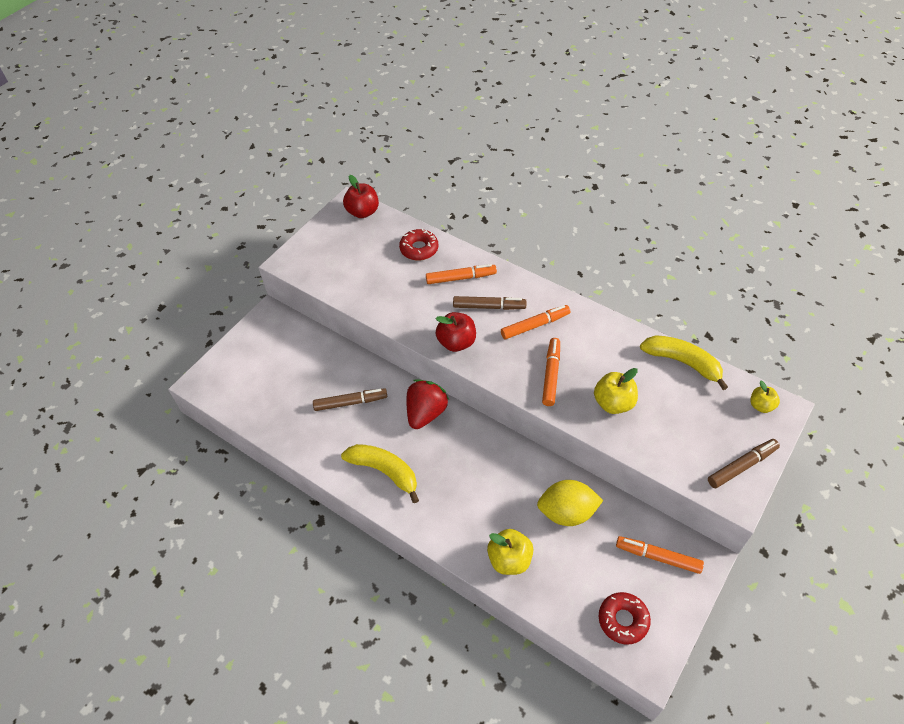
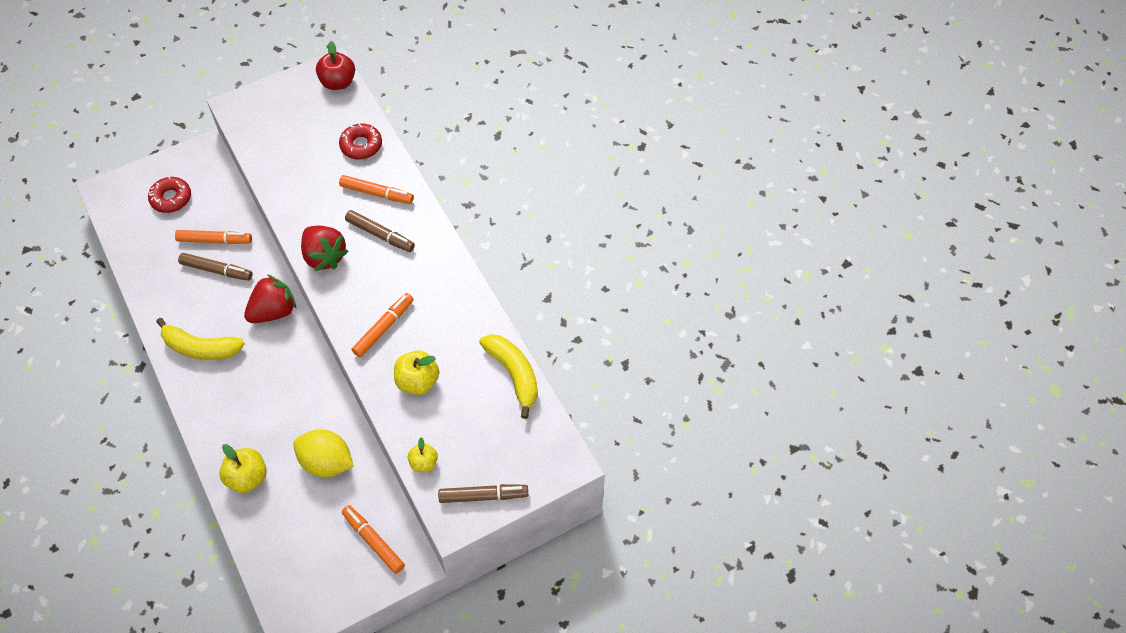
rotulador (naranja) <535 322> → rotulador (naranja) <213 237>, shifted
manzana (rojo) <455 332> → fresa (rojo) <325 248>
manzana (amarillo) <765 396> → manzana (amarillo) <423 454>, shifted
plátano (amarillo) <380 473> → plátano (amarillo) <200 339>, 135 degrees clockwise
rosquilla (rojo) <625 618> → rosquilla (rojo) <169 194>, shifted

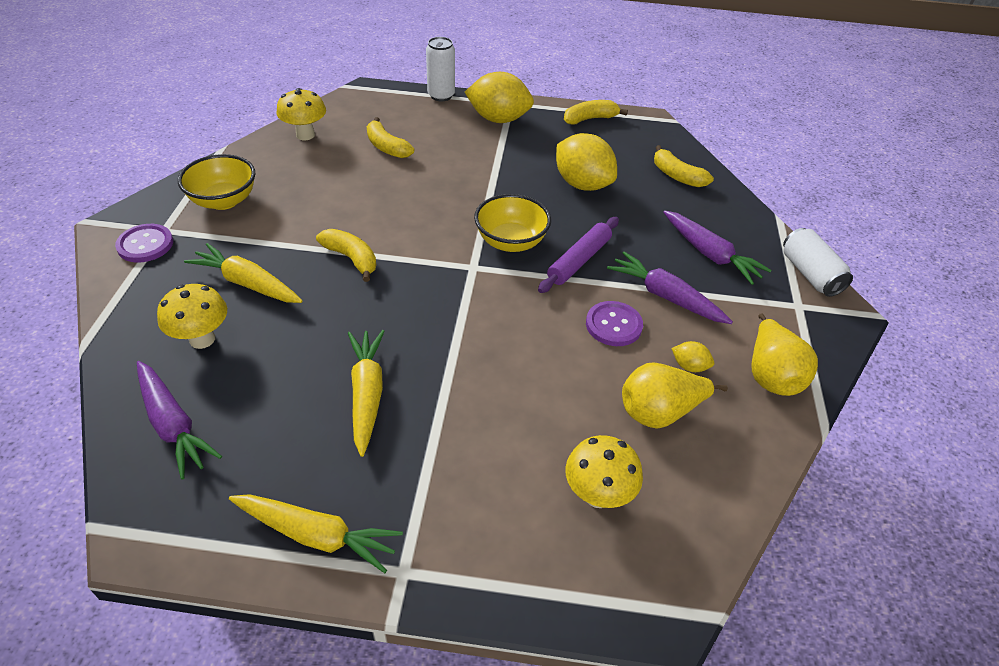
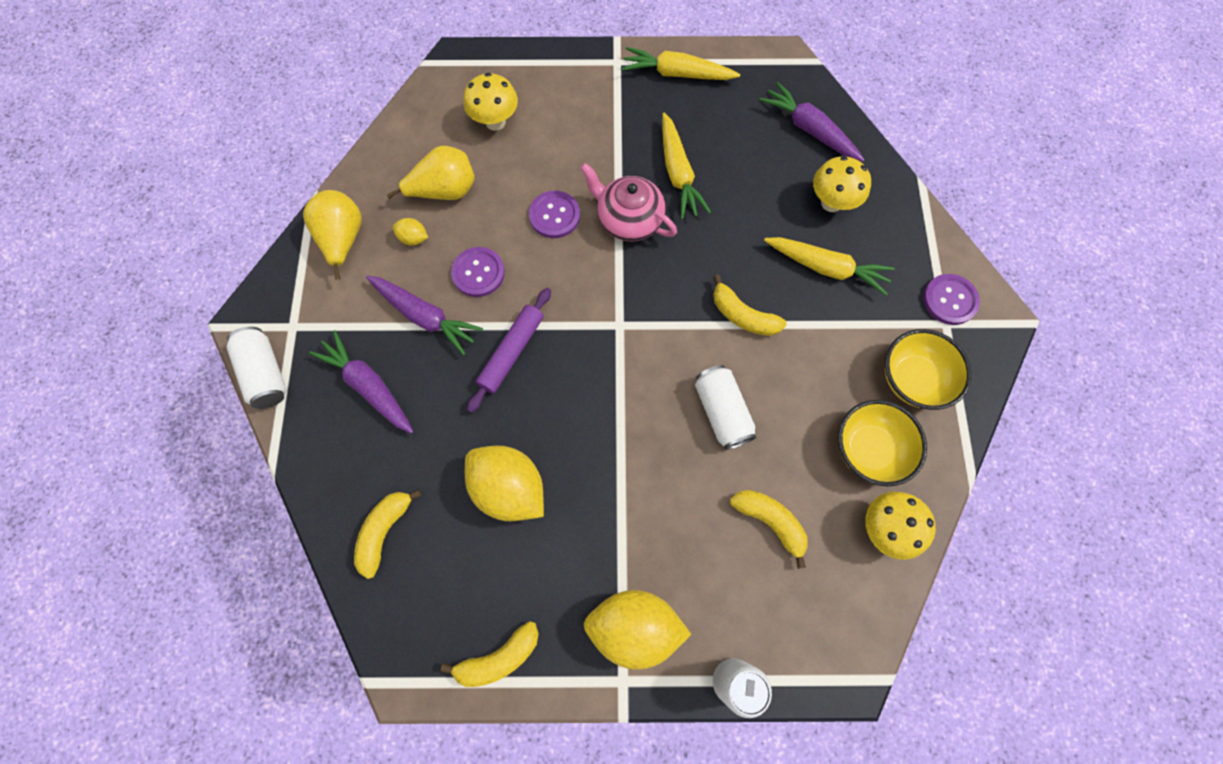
plátano (amarillo) <684 166> → plátano (amarillo) <388 534>, 105 degrees counterclockwise
cuenco (amarillo) <512 223> → cuenco (amarillo) <882 443>, shifted
- → tetera (rosa) <628 202>
- → botón (morado) <554 214>
- → lata (blanco) <725 407>

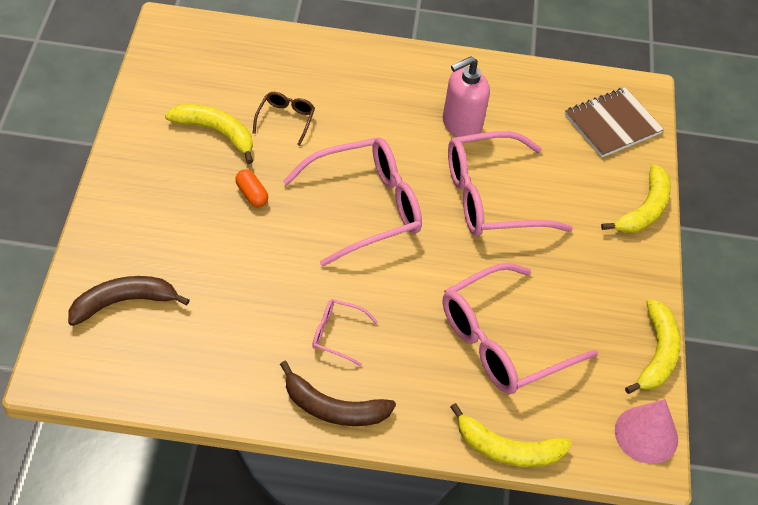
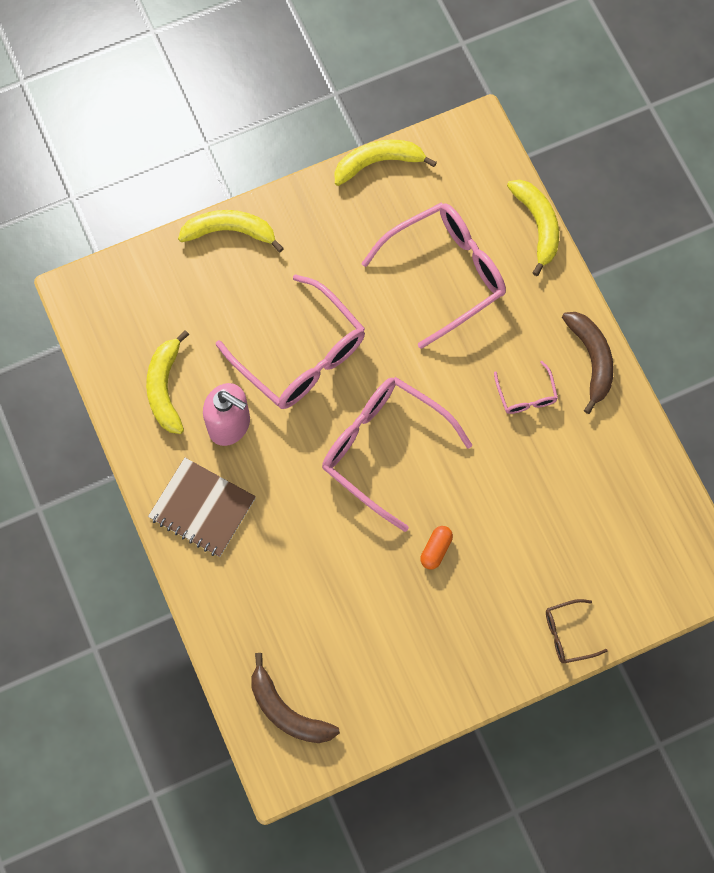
cuaderno (marrón) <614 122> → cuaderno (marrón) <202 507>, shifted
gafas (marrón) <284 119> → gafas (marrón) <577 631>, shifted
plátano (amarillo) <209 134> → plátano (amarillo) <167 382>, shifted
gafas (rosa) <520 328> → gafas (rosa) <433 276>, 60 degrees counterclockwise
plátano (marrón) <129 301> → plátano (marrón) <295 698>, shifted
cono (rosa) <646 431> → -

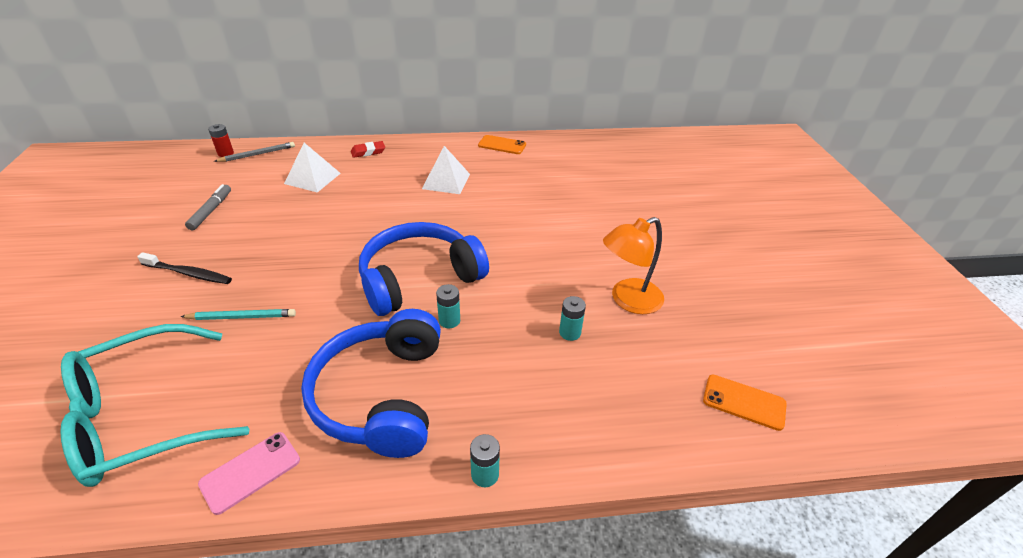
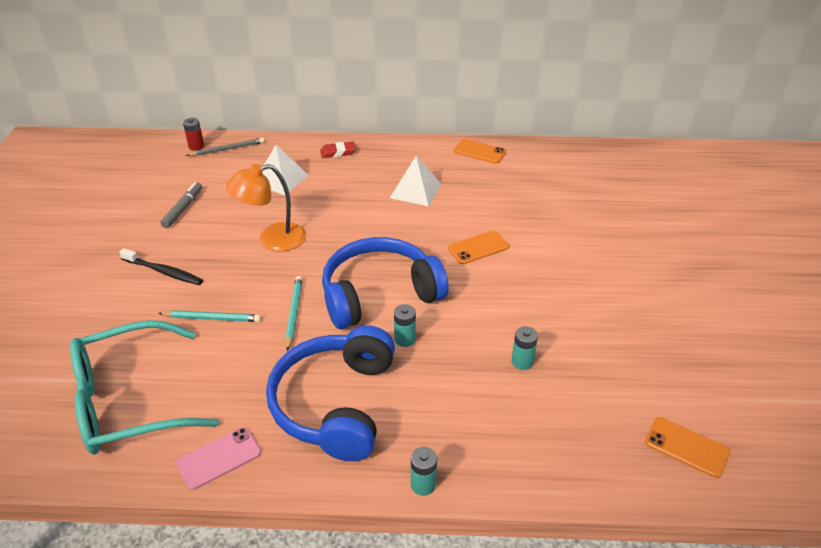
lámpara (naranja) <633 265> → lámpara (naranja) <266 208>, shifted
- → móvil (naranja) <478 247>
- → lápiz (turquesa) <293 313>

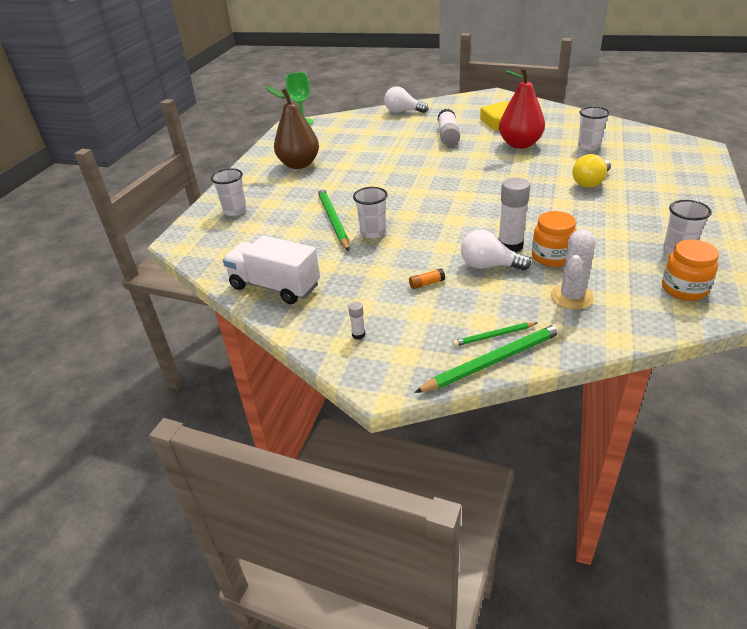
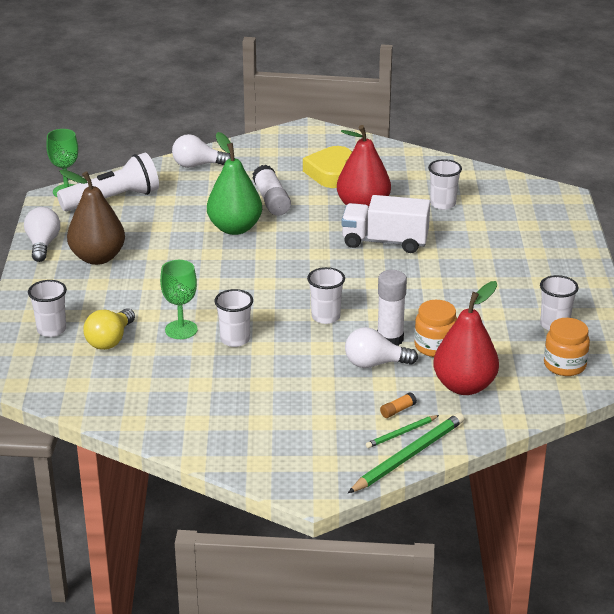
bombilla (amarillo) <591 171> → bombilla (amarillo) <109 329>, shifted
lápiz (verde) <333 219> → copa (verde) <179 299>
cactus (blanco) <573 269> → pera (rojo) <466 338>
camión (blanco) <271 269> → camión (blanco) <385 224>, shifted
barra de pegamento (naranja) <427 279> → barra de pegamento (naranja) <398 405>, shifted
barra de pegamento (blanco) <356 321> → -
- → pera (verde) <234 183>
- → lámpara de mano (blanco) <108 182>
- → bombilla (blanco) <42 234>
- → vaso (blanco) <326 295>

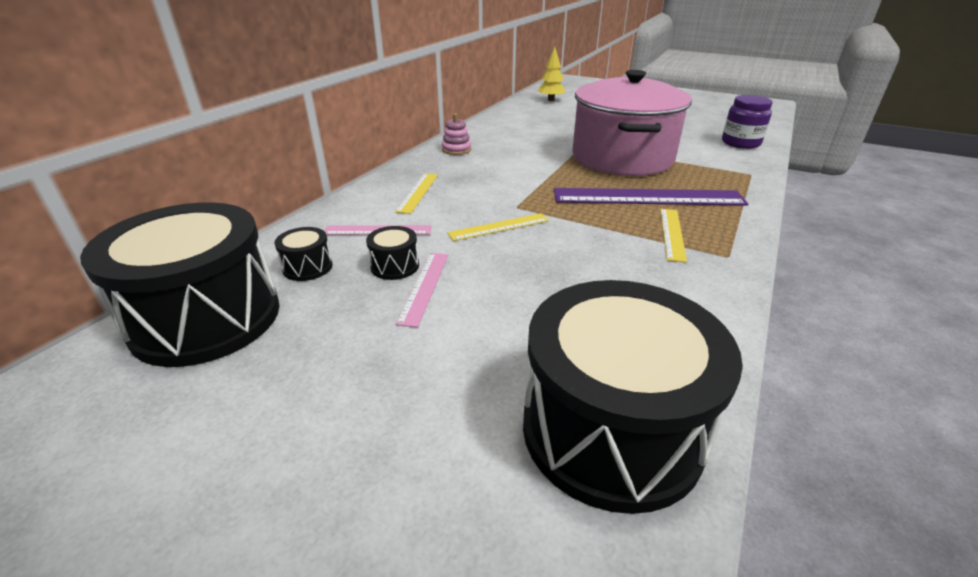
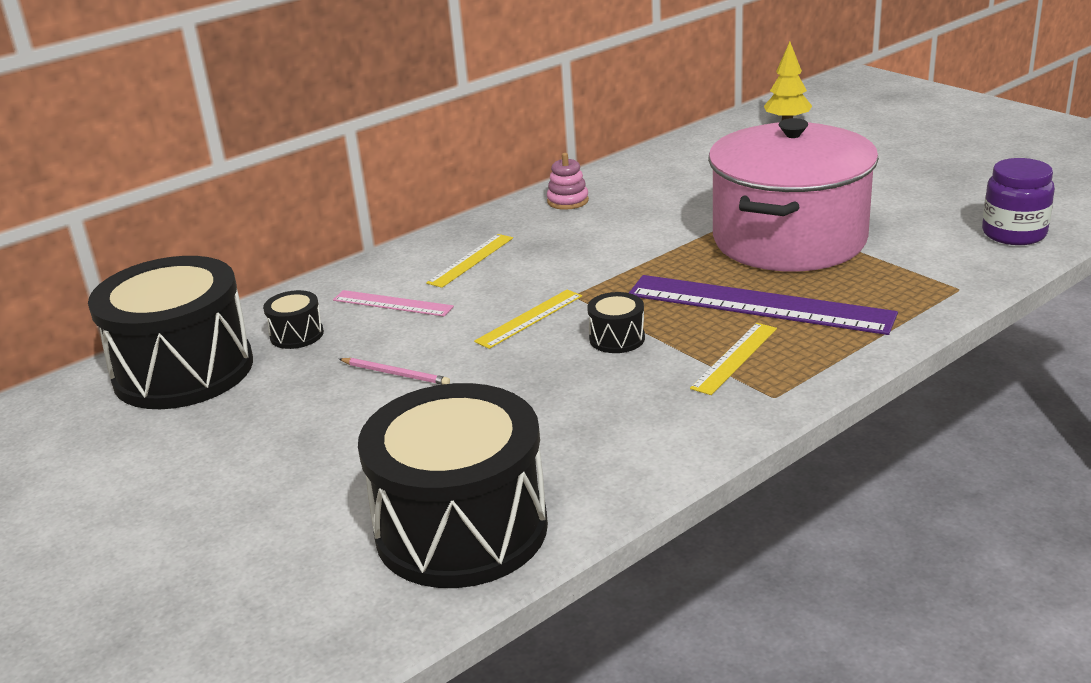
regla (amarillo) <498 227> → regla (amarillo) <528 319>, 45 degrees counterclockwise
tambor (negro) <392 253> → tambor (negro) <616 322>, shifted
regla (rosa) <422 290> → lápiz (rosa) <394 371>

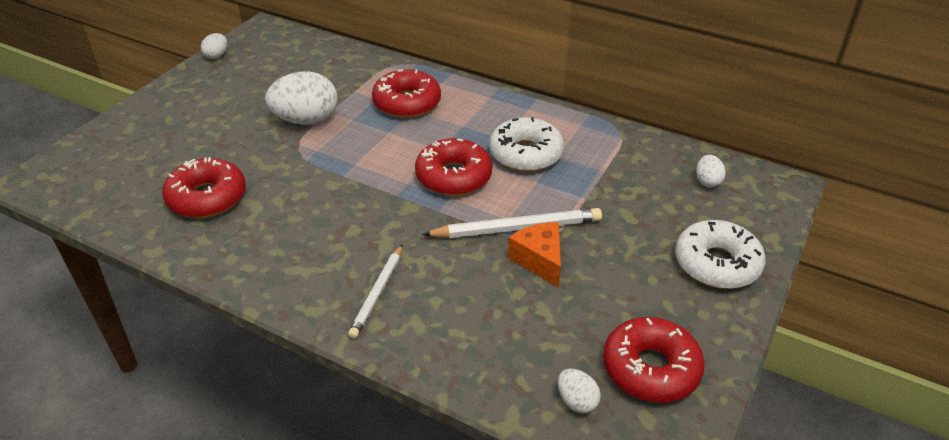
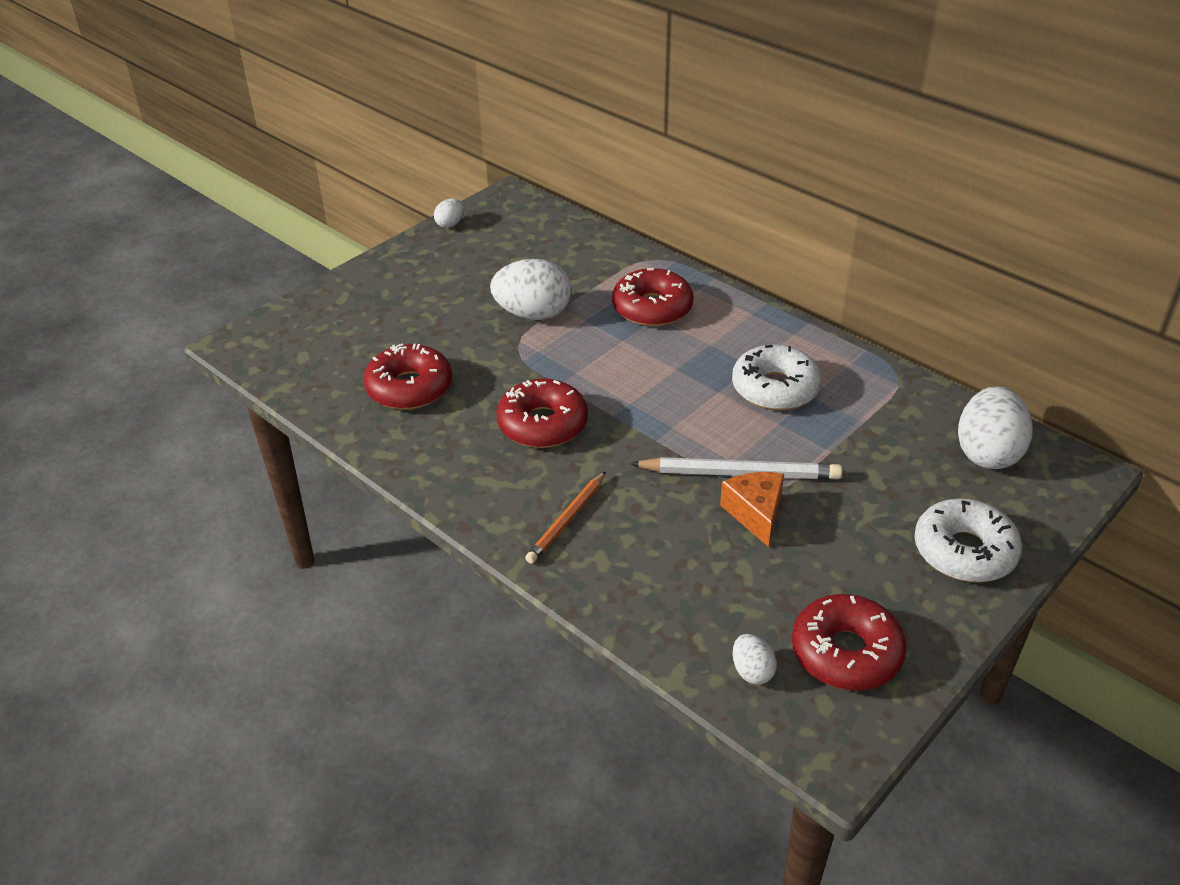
rosquilla (rojo) <453 167> → rosquilla (rojo) <542 413>, shifted
huevo (blanco) <711 171> → huevo (blanco) <995 427>, x2.05
lápiz (blanco) <375 292> → lápiz (naranja) <565 517>

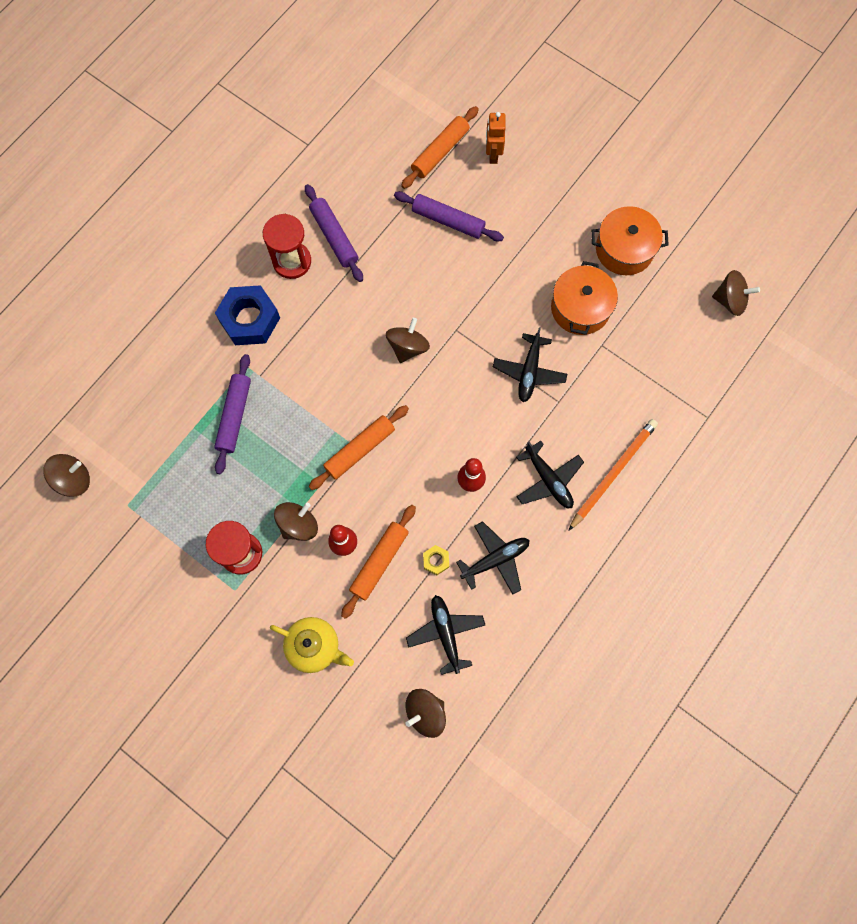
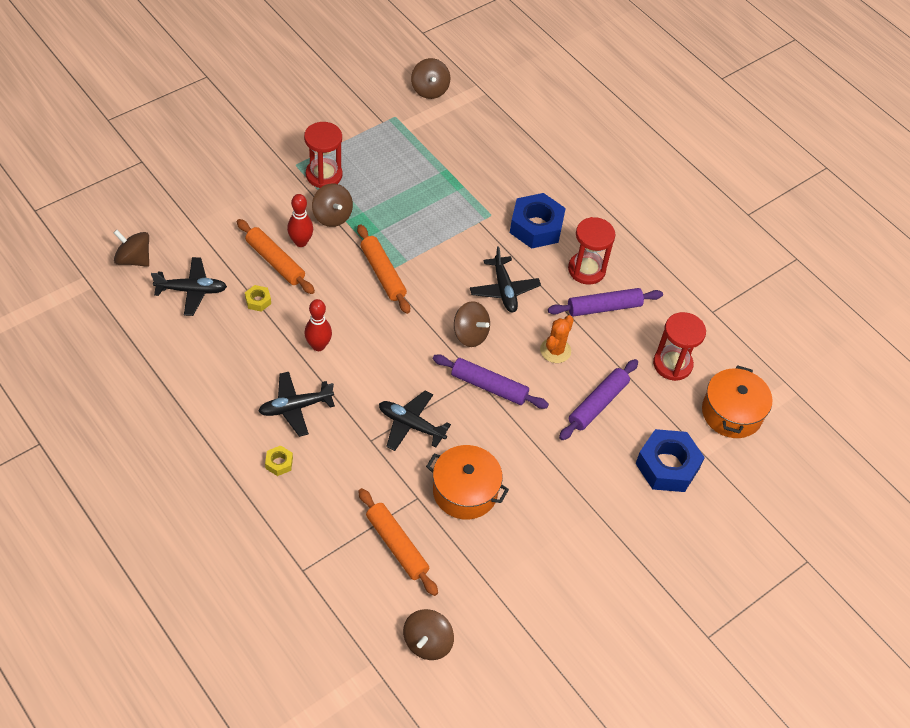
rodillo (naranja) <440 147> → rodillo (naranja) <398 542>, shifted
robot (naranja) <496 138> → tuerca (azul) <670 460>
olla (naranja) <630 240> → olla (naranja) <737 401>, shifted
rodillo (morado) <232 414> → rodillo (morado) <491 381>, shifted
lápiz (naranja) <613 475> → tuerca (amarillo) <279 460>
avión (negro) <493 558> → avión (negro) <505 279>, shifted
tetera (amarillo) <312 645> → -
peonza (marrón) <425 713> → peonza (marrón) <131 248>, 45 degrees counterclockwise
- → reloj de arena (rojo) <679 346>
- → cactus (naranja) <557 339>

